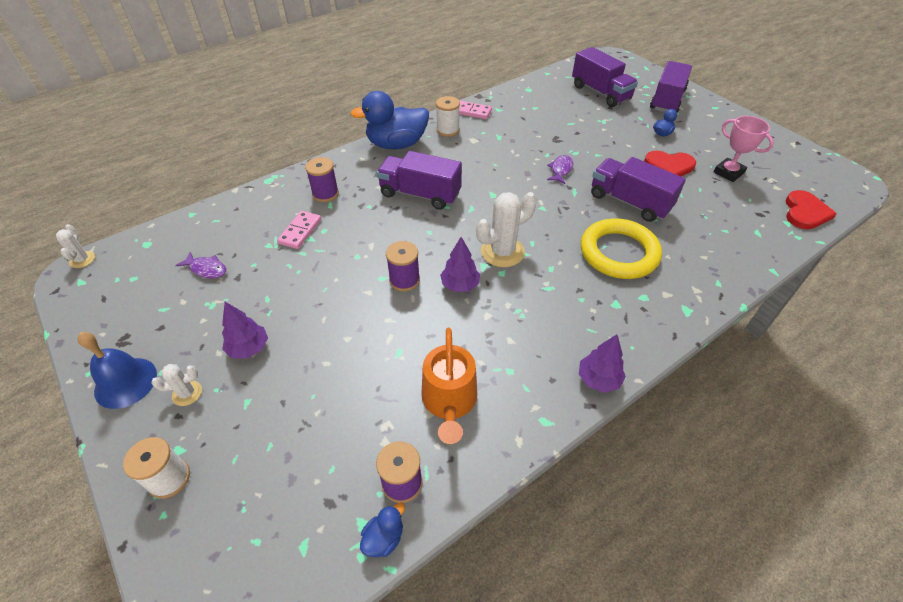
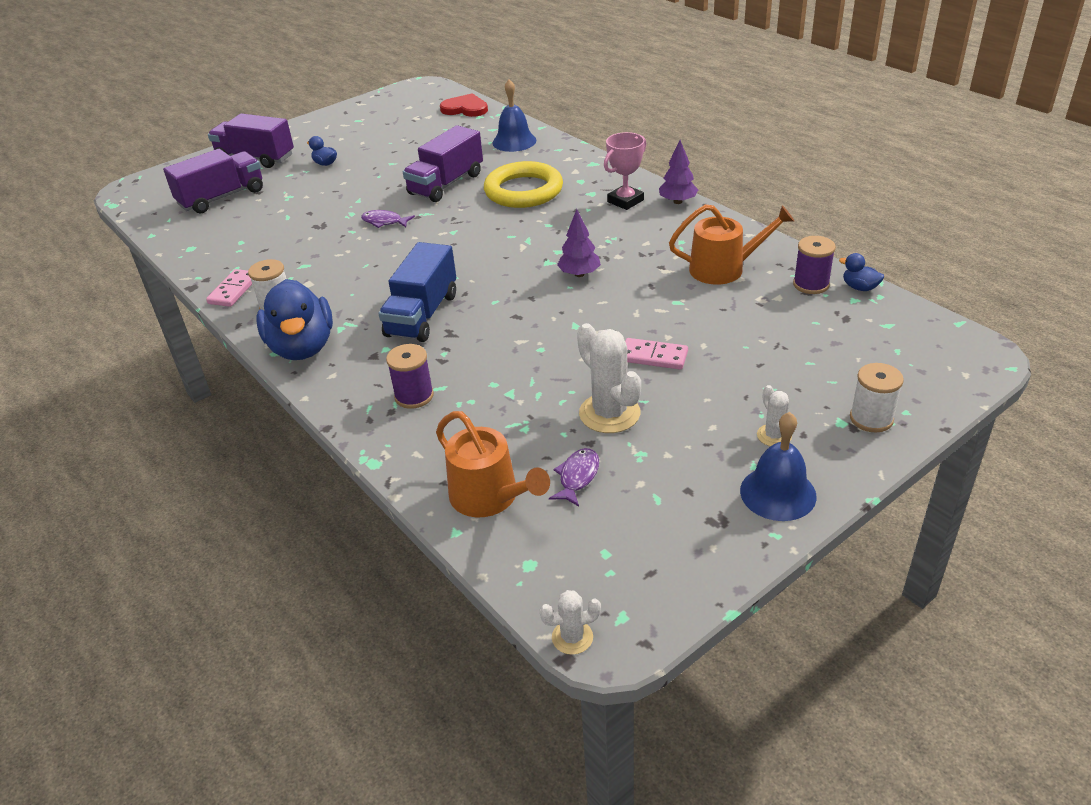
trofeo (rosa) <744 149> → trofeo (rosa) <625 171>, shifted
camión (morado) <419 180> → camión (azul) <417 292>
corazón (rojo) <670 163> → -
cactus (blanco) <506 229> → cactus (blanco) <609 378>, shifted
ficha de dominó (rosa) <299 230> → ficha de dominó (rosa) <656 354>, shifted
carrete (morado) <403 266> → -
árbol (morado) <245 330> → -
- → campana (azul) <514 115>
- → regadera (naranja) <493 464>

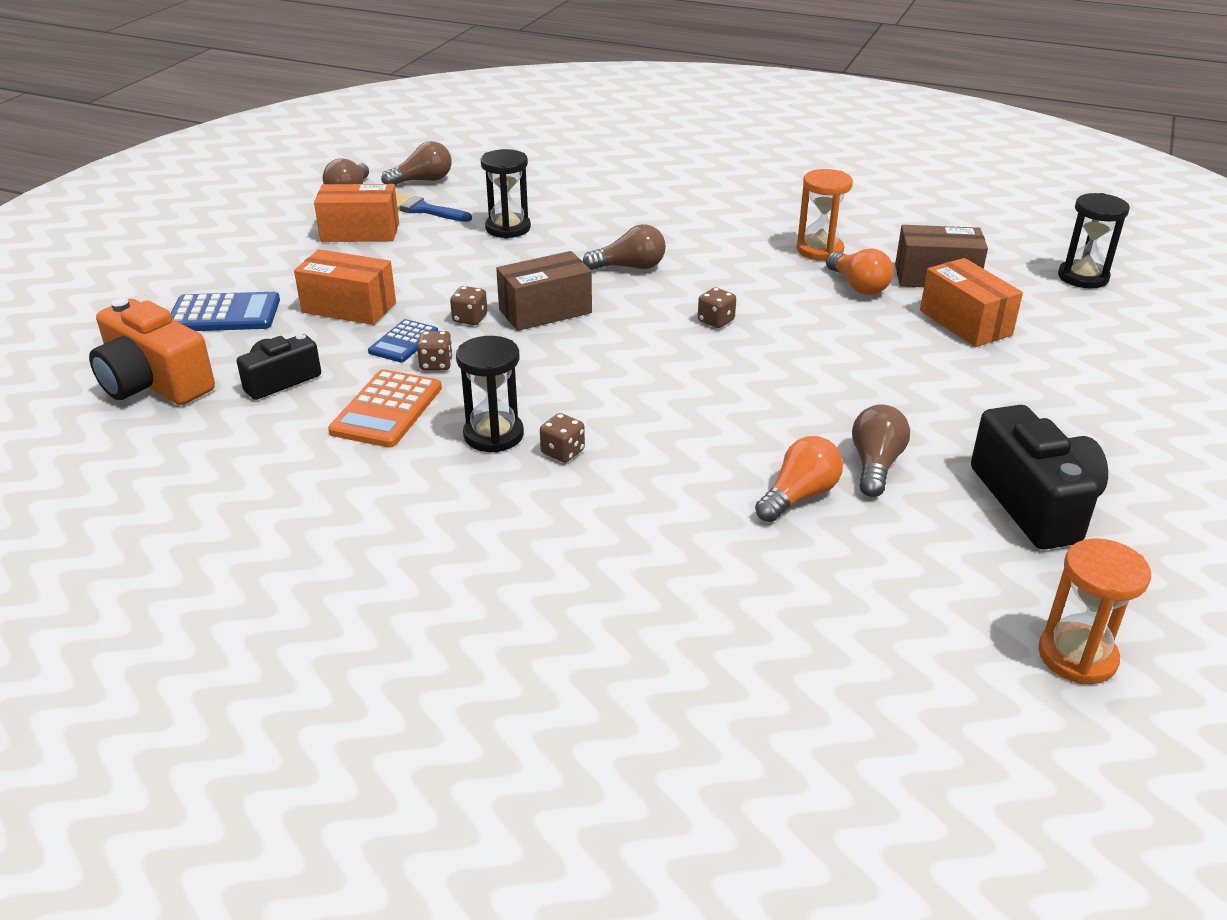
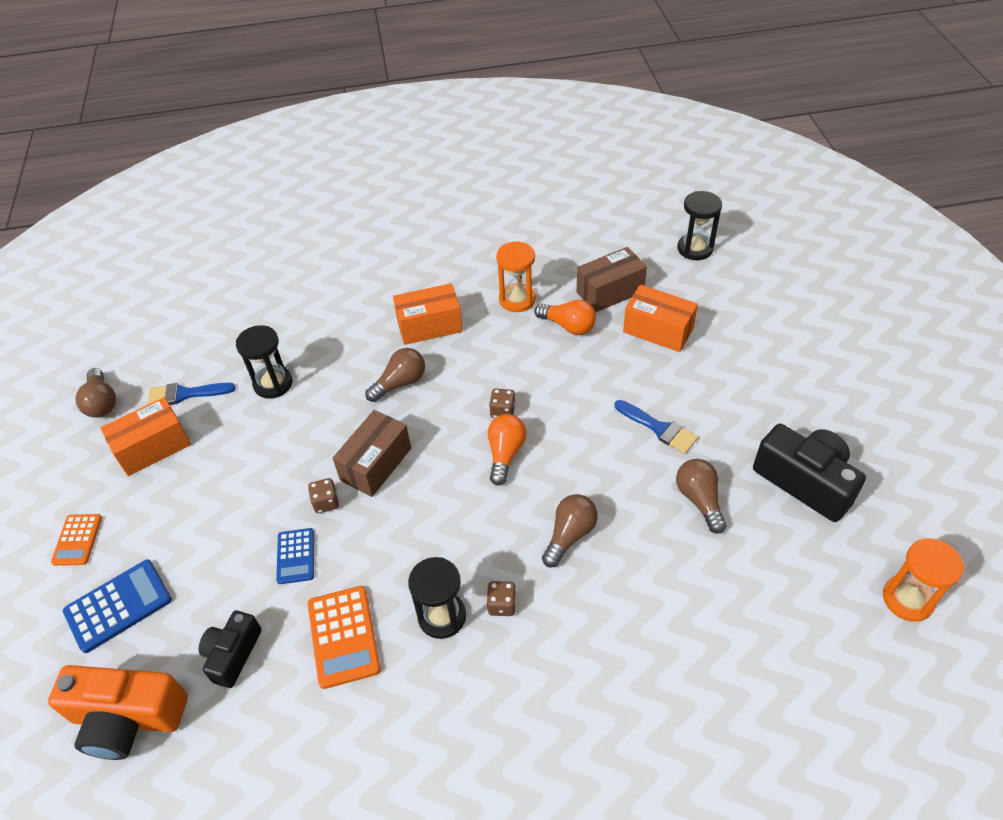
bombilla (marrón) <416 163> → bombilla (marrón) <570 531>, shifted
caja (naranja) <345 287> → caja (naranja) <428 314>, shifted
dado (marrón) <435 351> → -
bombilla (naranja) <799 479> → bombilla (naranja) <507 450>, shifted
- → pincel (azul) <656 427>
- → calculadora (naranja) <76 540>

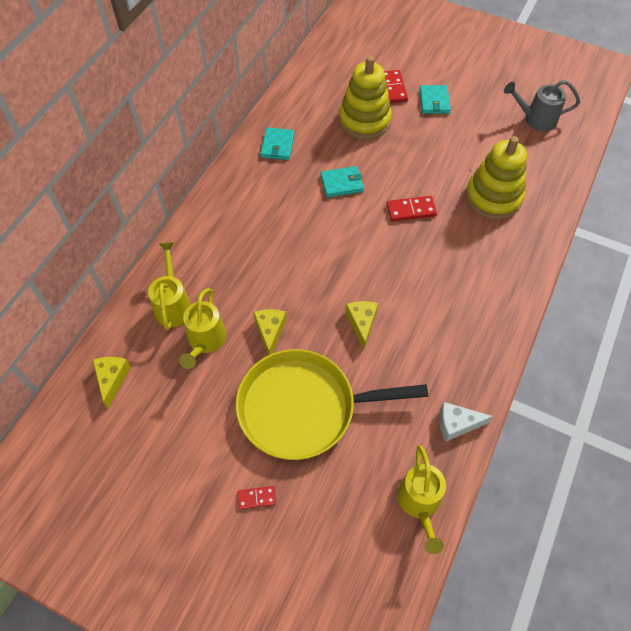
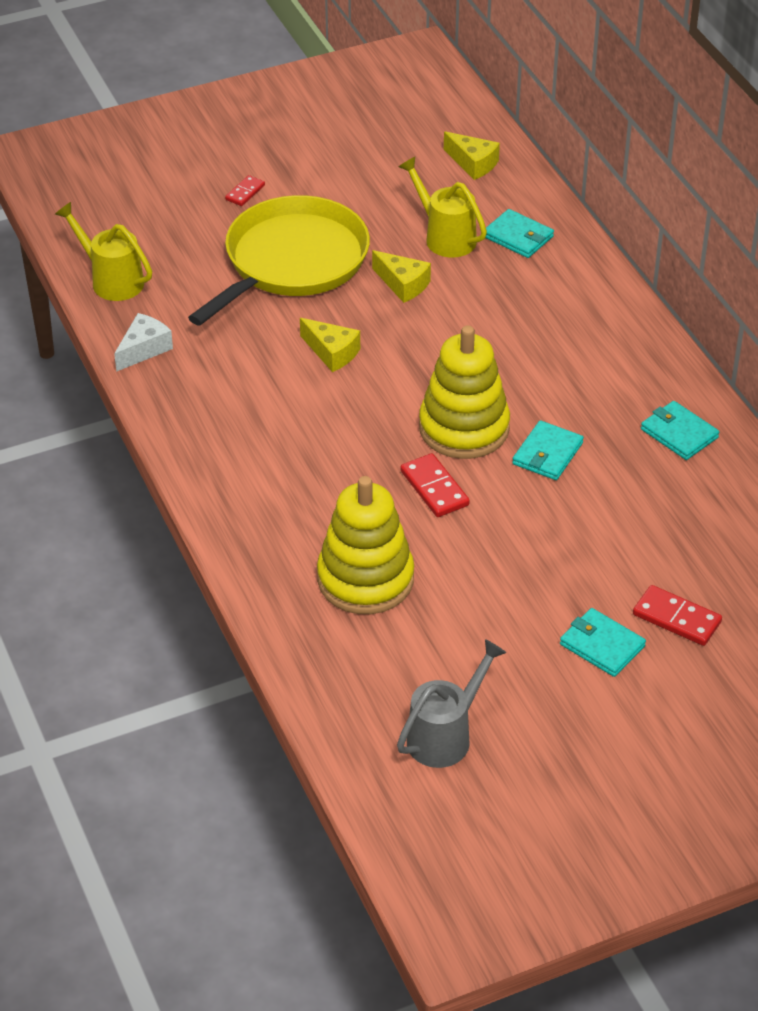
juguete apilable (amarillo) <365 97> → juguete apilable (amarillo) <464 392>, shifted
ficha de dominó (rojo) <412 209> → ficha de dominó (rojo) <435 485>, 60 degrees counterclockwise
regadera (amarillo) <169 286> → cartera (turquesa) <519 233>

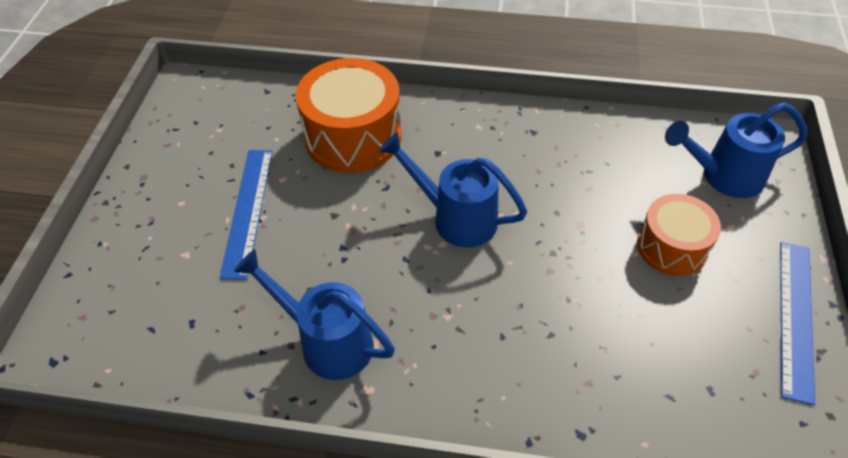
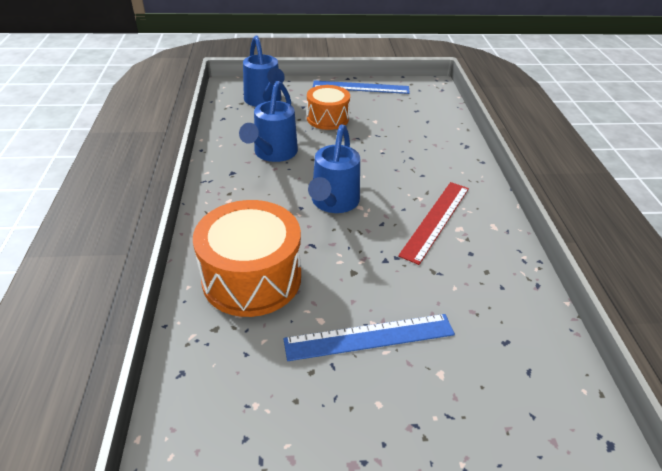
regadera (azul) <314 314> → regadera (azul) <268 121>, shifted
- → regla (rojo) <433 223>

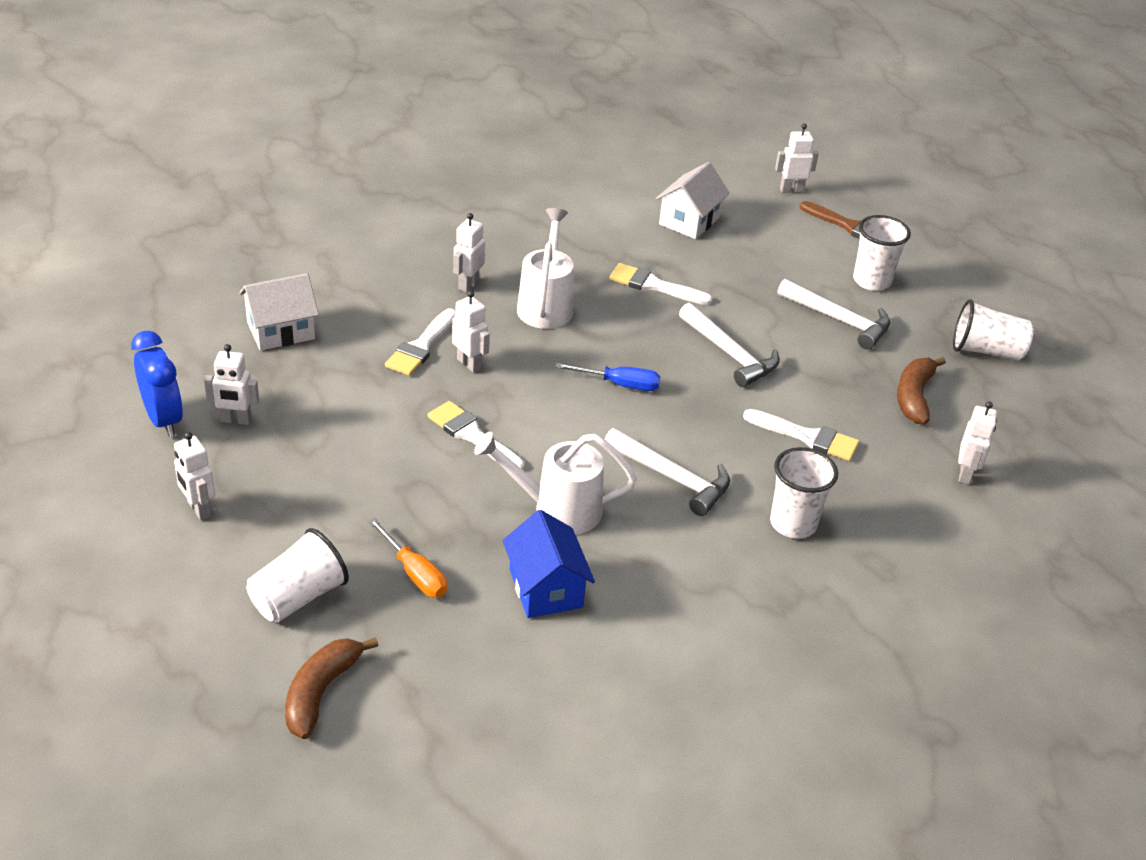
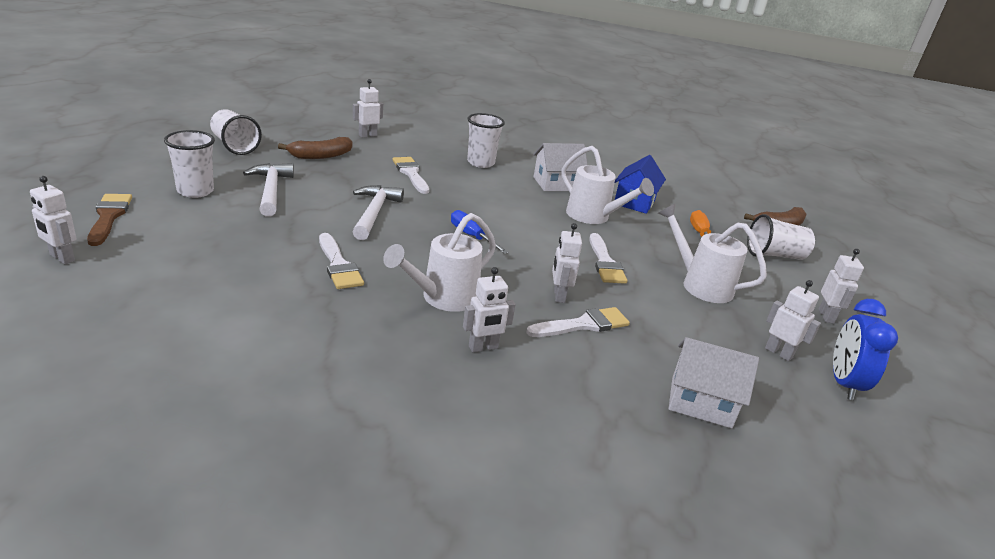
casa (blanco) <693 200> → casa (blanco) <560 167>, shifted
martillo (blanco) <667 472> → -
- → regadera (blanco) <712 253>

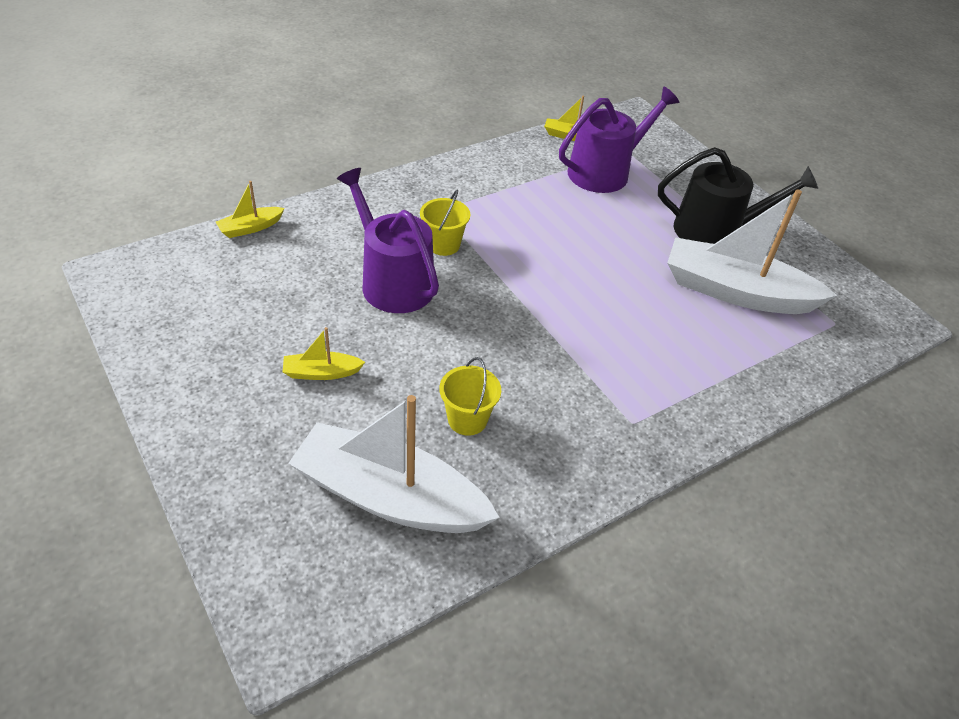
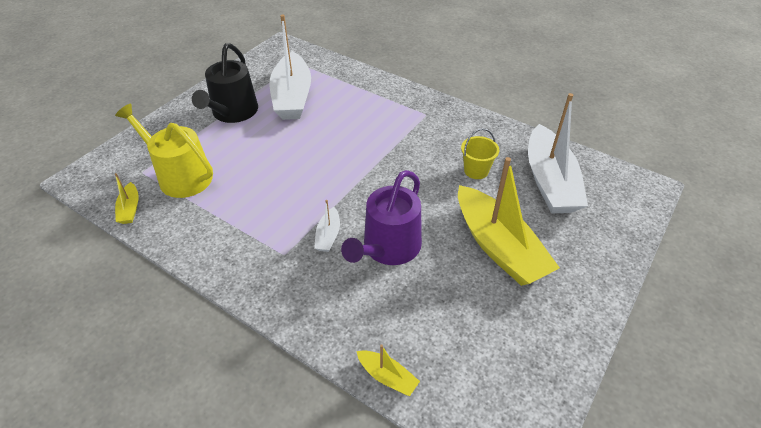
regadera (morado) <619 139> → regadera (amarillo) <164 151>
regadera (negro) <738 195> → regadera (negro) <225 83>, 150 degrees counterclockwise
balde (amarillo) <445 223> → barco (blanco) <327 226>
barco (amarillo) <324 353> → barco (amarillo) <509 221>, x2.32

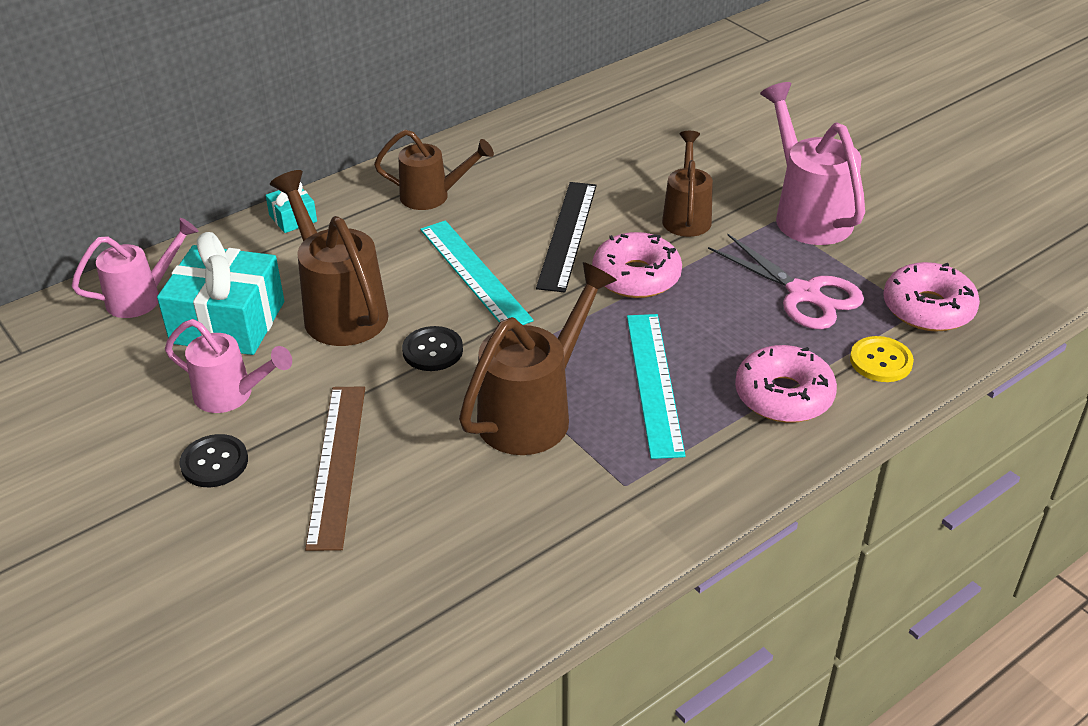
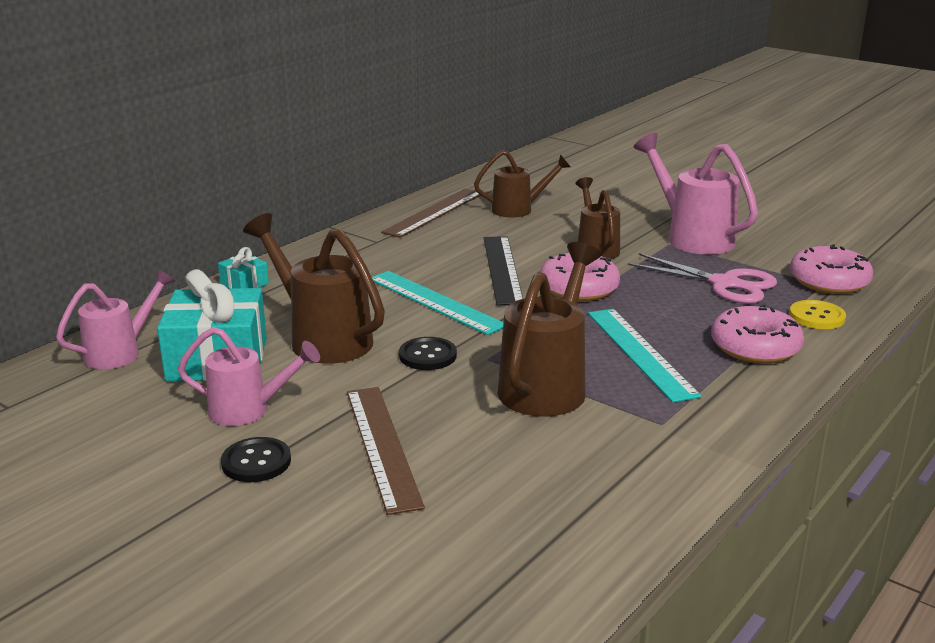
regadera (marrón) <434 170> → regadera (marrón) <522 184>, shifted
- → regla (marrón) <430 213>

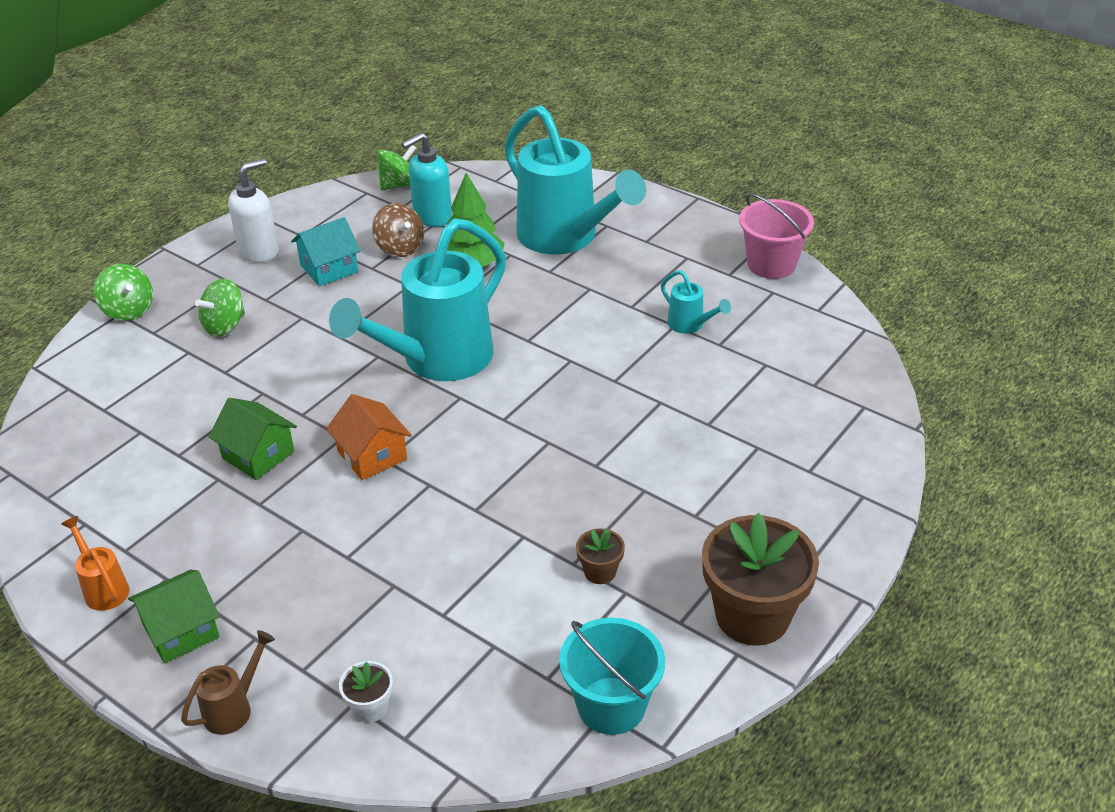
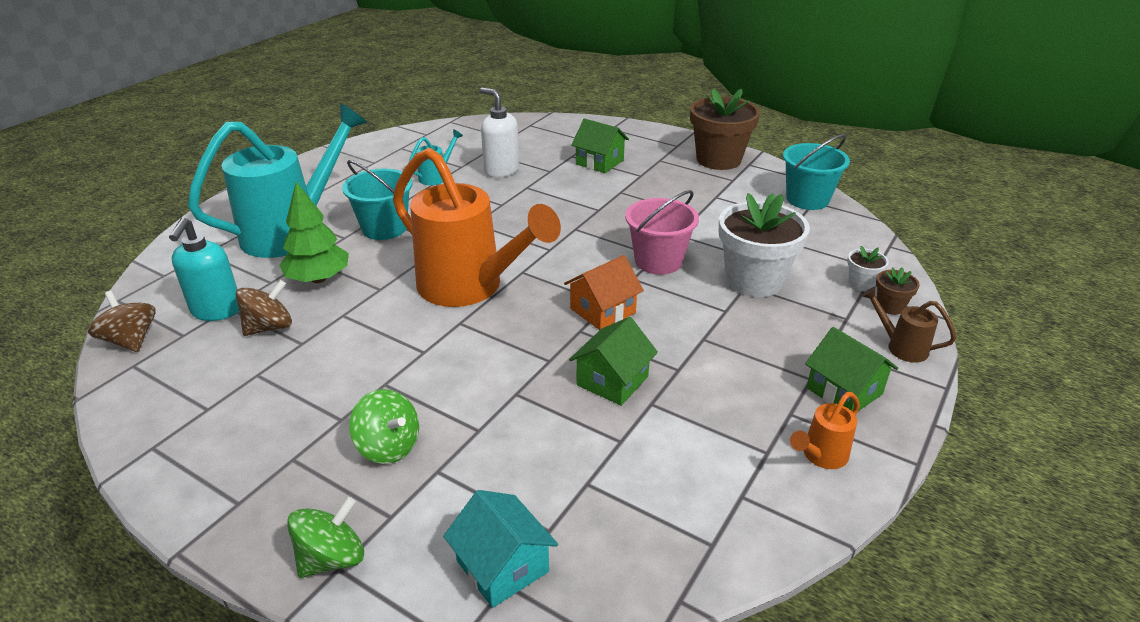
dispensador de jabón (turquesa) <427 179> → dispensador de jabón (turquesa) <204 269>, 45 degrees clockwise
peonza (verde) <396 168> → peonza (marrón) <122 321>
dispensador de jabón (blanco) <253 210> → dispensador de jabón (blanco) <499 133>, shifted
balde (rosa) <776 236> → balde (rosa) <662 232>, shifted
casa (turquesa) <325 251> → casa (turquesa) <500 549>, shifted
regadera (turquesa) <417 299> → regadera (naranja) <477 227>
maceta (marrón) <600 556> → maceta (marrón) <898 291>, shifted
- → casa (verde) <600 145>
- → balde (turquesa) <377 200>
- → maceta (blanco) <764 245>

